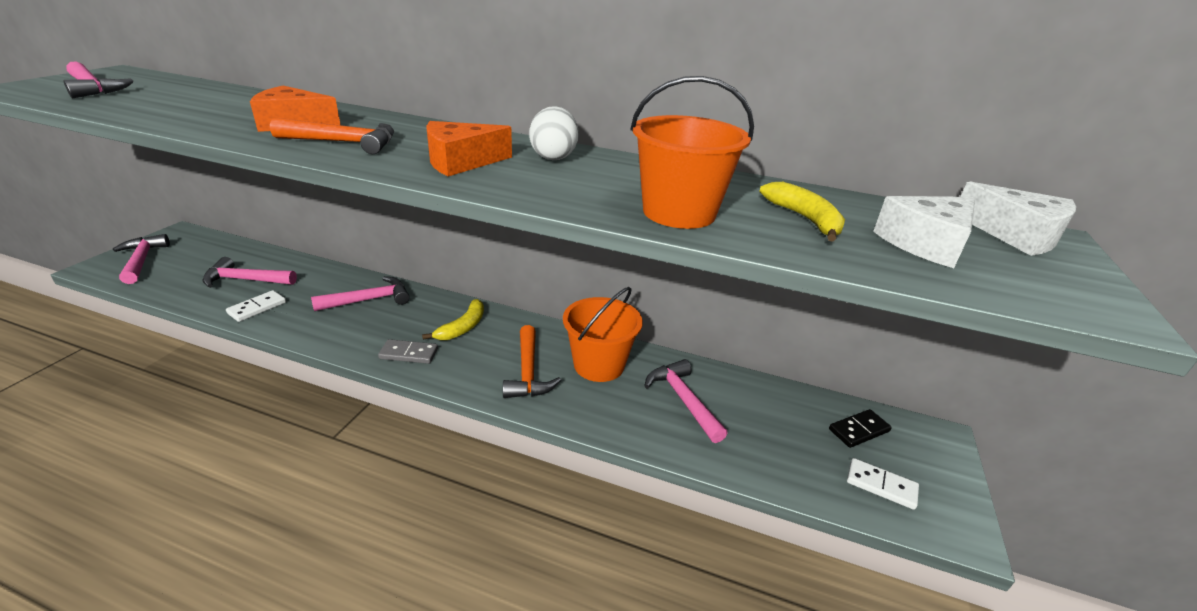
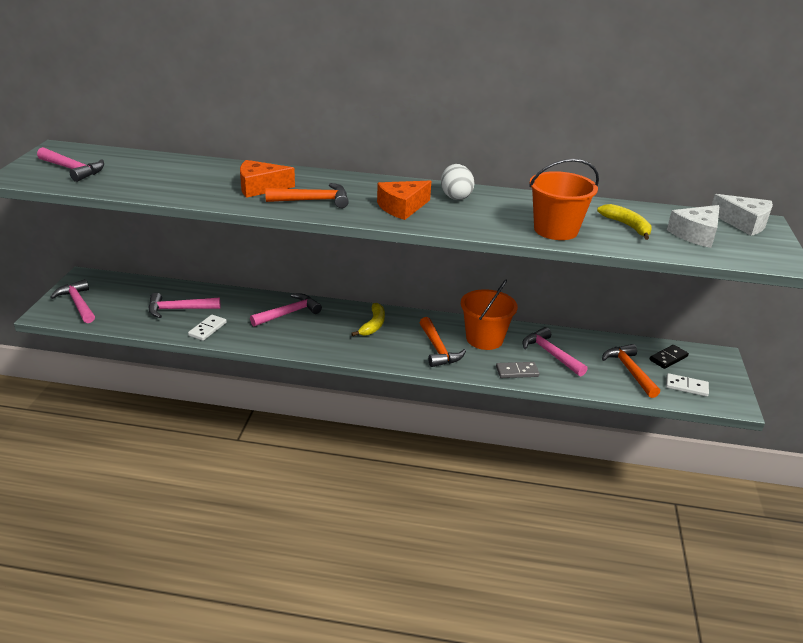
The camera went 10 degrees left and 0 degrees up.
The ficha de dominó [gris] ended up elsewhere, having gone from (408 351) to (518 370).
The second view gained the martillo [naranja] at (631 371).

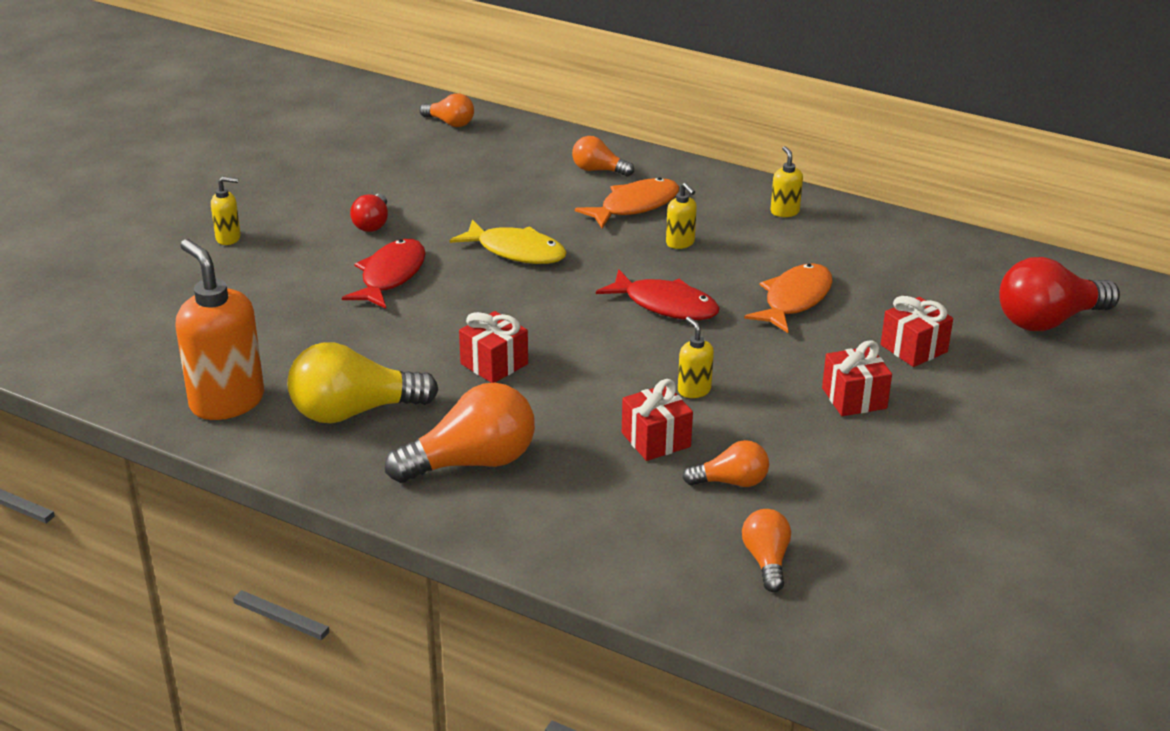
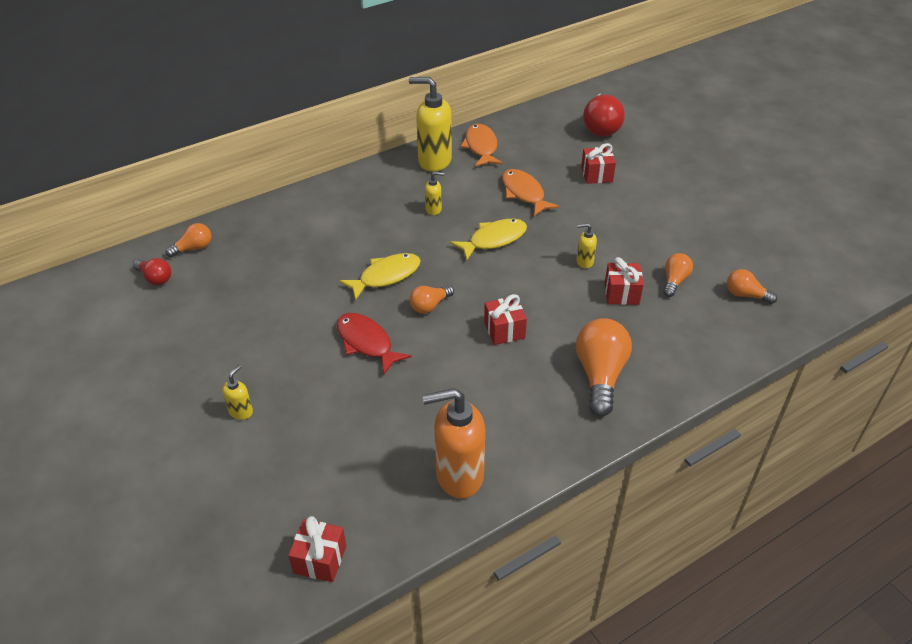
The camera went 60 degrees left and 10 degrees up.
The bombilla [naranja] ended up elsewhere, having gone from (603 156) to (432 299).
The size of the dispensador de jabón [amarillo] at (786 181) changed by a factor of 2.16.
The pez [naranja] ended up elsewhere, having gone from (627 203) to (481 145).
The bombilla [rojo] ended up elsewhere, having gone from (369 213) to (152 271).
What was the pez [rojo] at (658 294) turned into the pez [amarillo] at (488 239).
The regalo [rojo] ended up elsewhere, having gone from (857 378) to (317 549).
The second view lost the bombilla [amarillo] at (363 383).

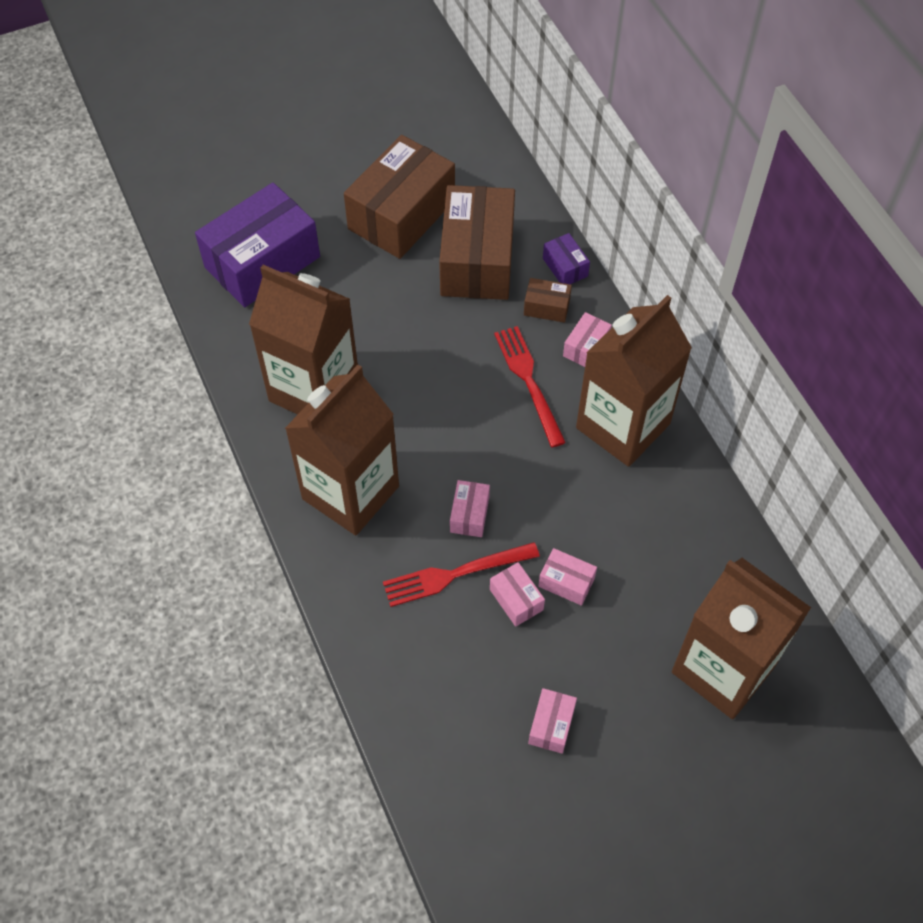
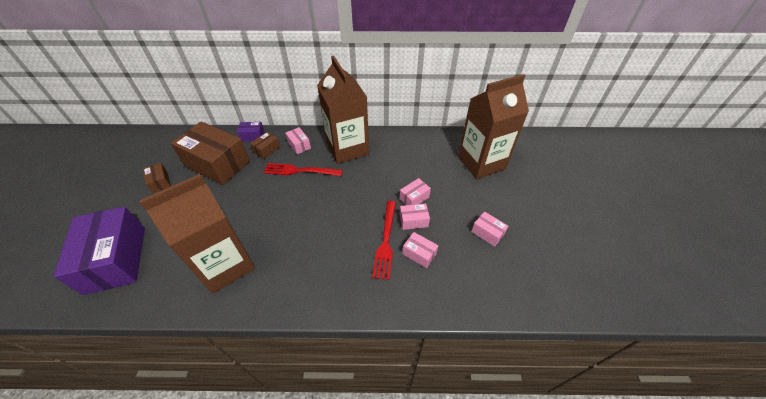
The camera went 65 degrees left and 10 degrees down.
The size of the caja [marrón] at (399 197) changed by a factor of 0.43.
The second view lost the cartón de leche [marrón] at (342 450).
The caja [rosa] ended up elsewhere, having gone from (470 508) to (420 250).

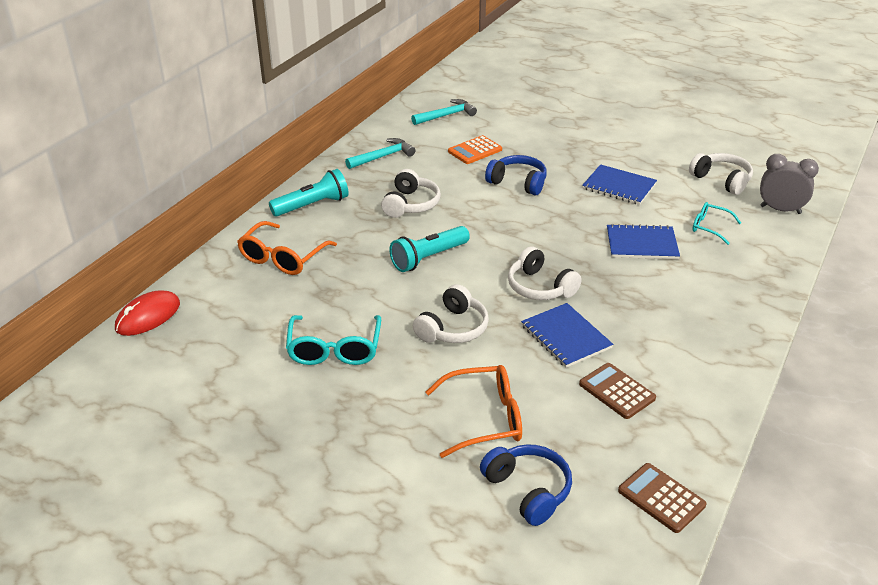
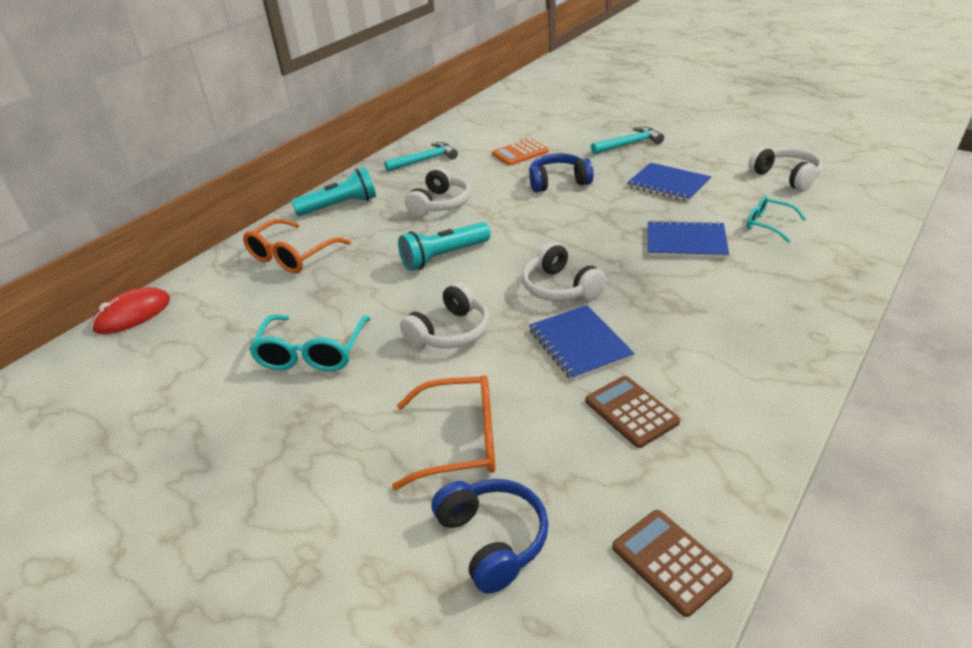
The camera went 10 degrees right and 0 degrees up.
The martillo [turquesa] ended up elsewhere, having gone from (444 112) to (627 141).
The second view lost the despertador [gris] at (789 184).
The auriculares [azul] at (516 175) ended up facing another way, 45 degrees counterclockwise from before.

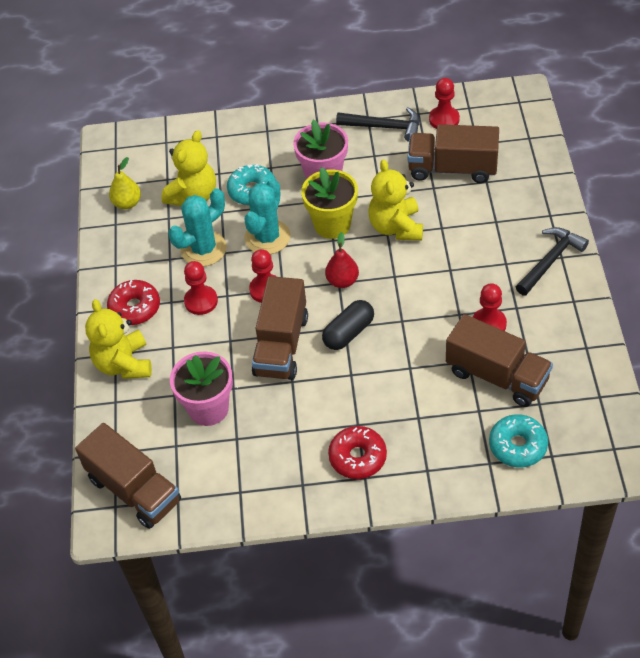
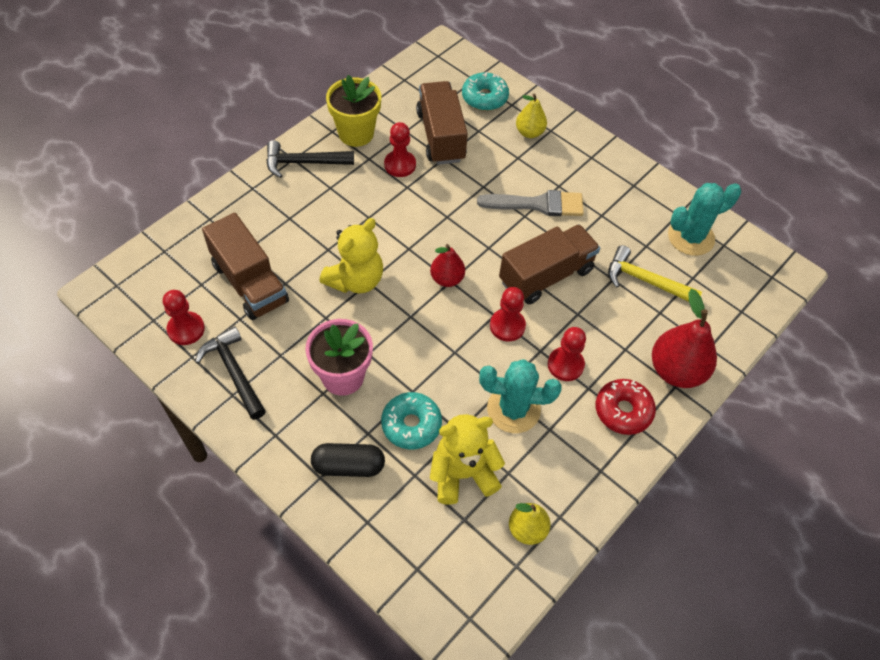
The camera went 140 degrees left and 5 degrees up.
The maceta [amarillo] ended up elsewhere, having gone from (329 203) to (353 111).
The cactus [turquesa] ended up elsewhere, having gone from (268 216) to (704 219).
Where the osito [amarillo] stood at (118 339), the pera [rojo] came to stand at (684 338).
The cápsula [negro] ended up elsewhere, having gone from (348 325) to (348 460).
Where the maceta [rosa] stood at (201 388), the martillo [amarillo] came to stand at (655 273).
The second view lost the camión [marrón] at (128 476).
The second view lost the rosquilla [rojo] at (357 452).
The second view gained the pera [amarillo] at (531 116).
The second view gained the pincel [gris] at (530 203).

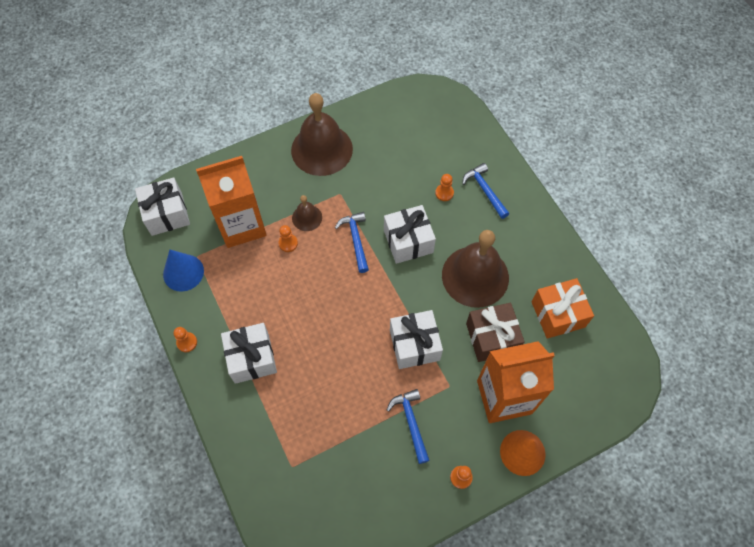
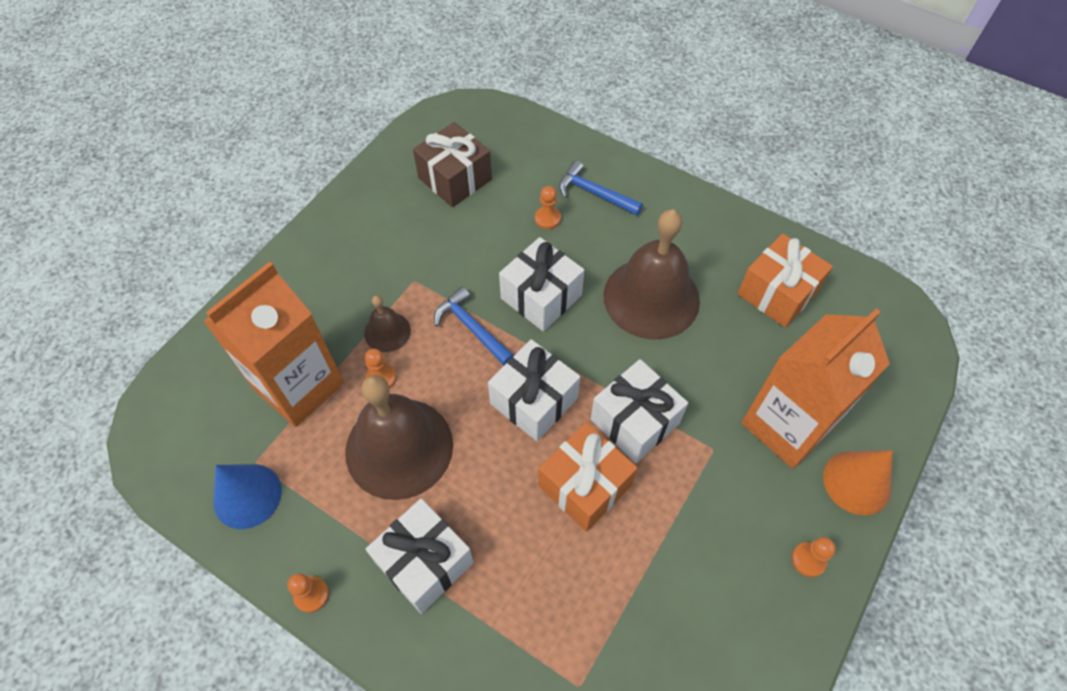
The camera went 30 degrees left and 5 degrees down.
The campana [marrón] ended up elsewhere, having gone from (322 134) to (399 437).
The regalo [blanco] ended up elsewhere, having gone from (162 206) to (534 390).
The regalo [marrón] ended up elsewhere, having gone from (495 332) to (452 164).
The second view lost the martillo [azul] at (408 426).
The second view gained the regalo [naranja] at (587 477).

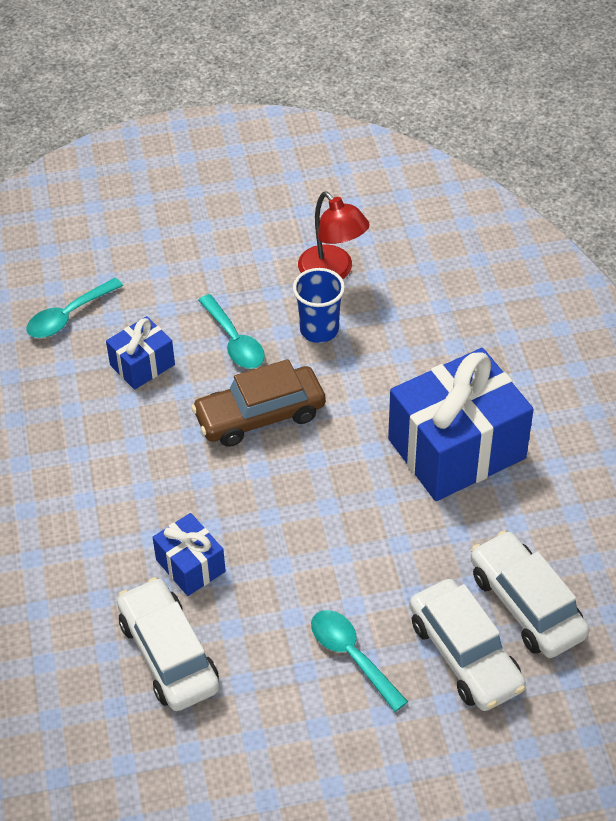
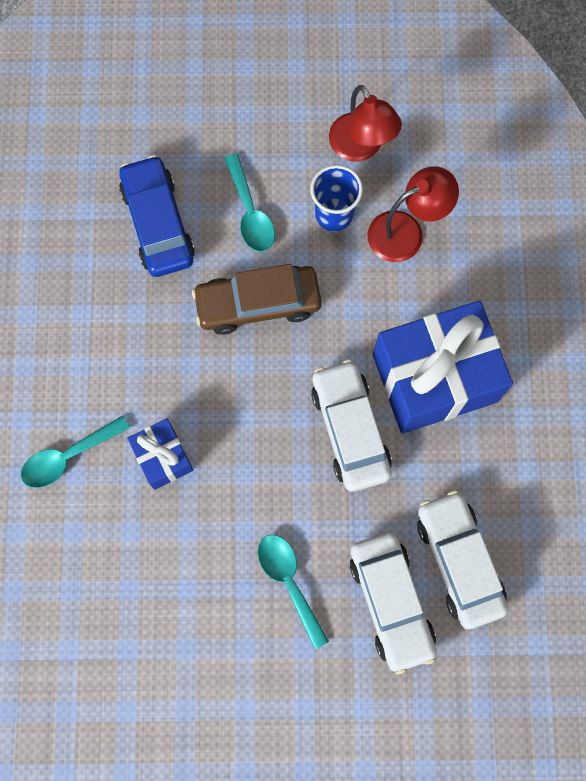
The camera went 10 degrees right and 25 degrees up.
The cuchara [turquesa] ended up elsewhere, having gone from (74 308) to (75 452).
Where the regalo [azul] stood at (140 353), the coche [azul] came to stand at (157 216).
The coche [blanco] ended up elsewhere, having gone from (168 644) to (351 425).
The second view gained the lámpara [rojo] at (413 214).

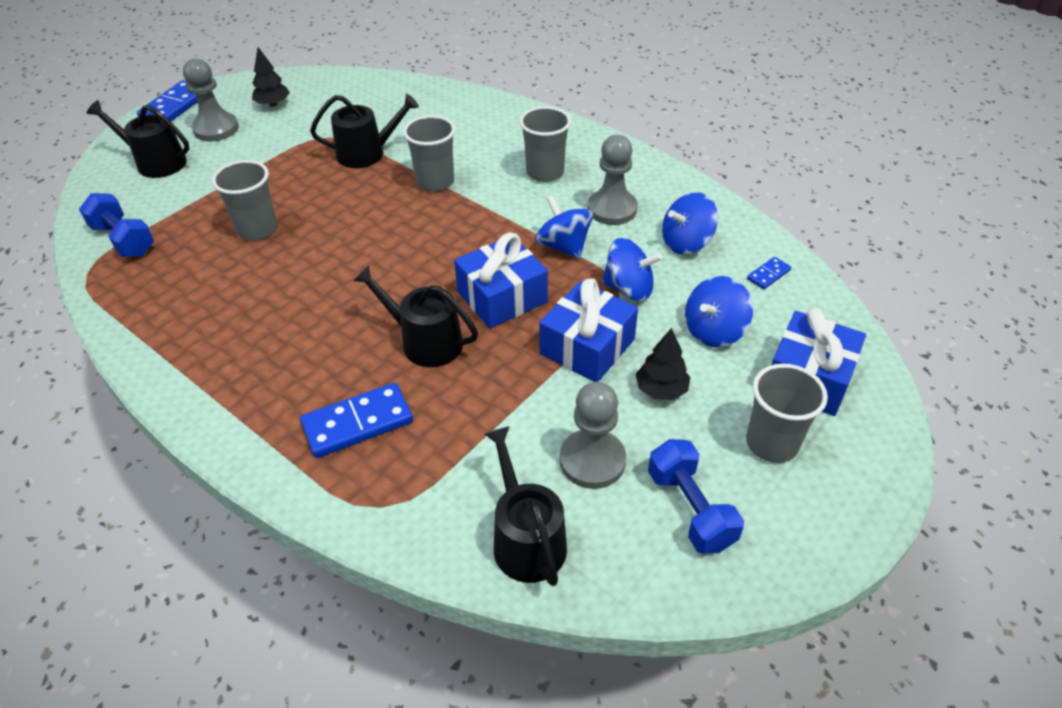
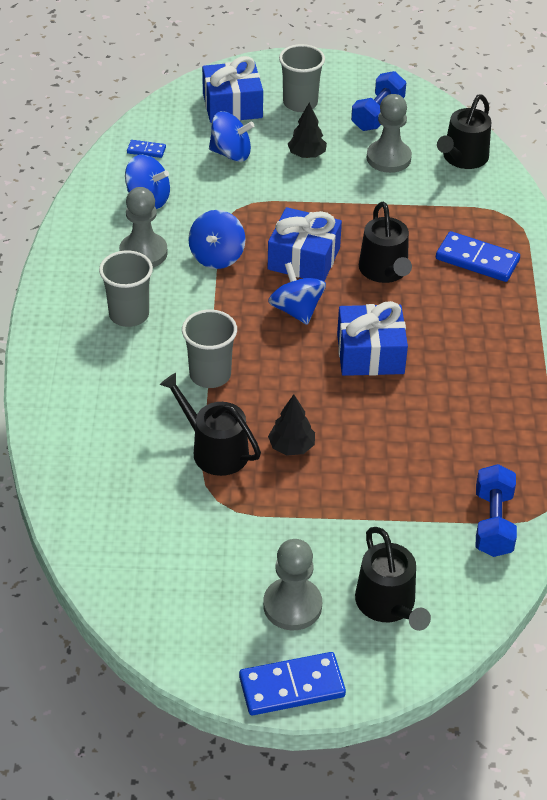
The camera went 130 degrees left and 0 degrees up.
The árbol [negro] ended up elsewhere, having gone from (271 77) to (291 425).
The second view lost the vaso [gris] at (244 200).
The peonza [azul] ended up elsewhere, having gone from (632 269) to (297 293).
The regalo [azul] ended up elsewhere, having gone from (589 330) to (372 338).

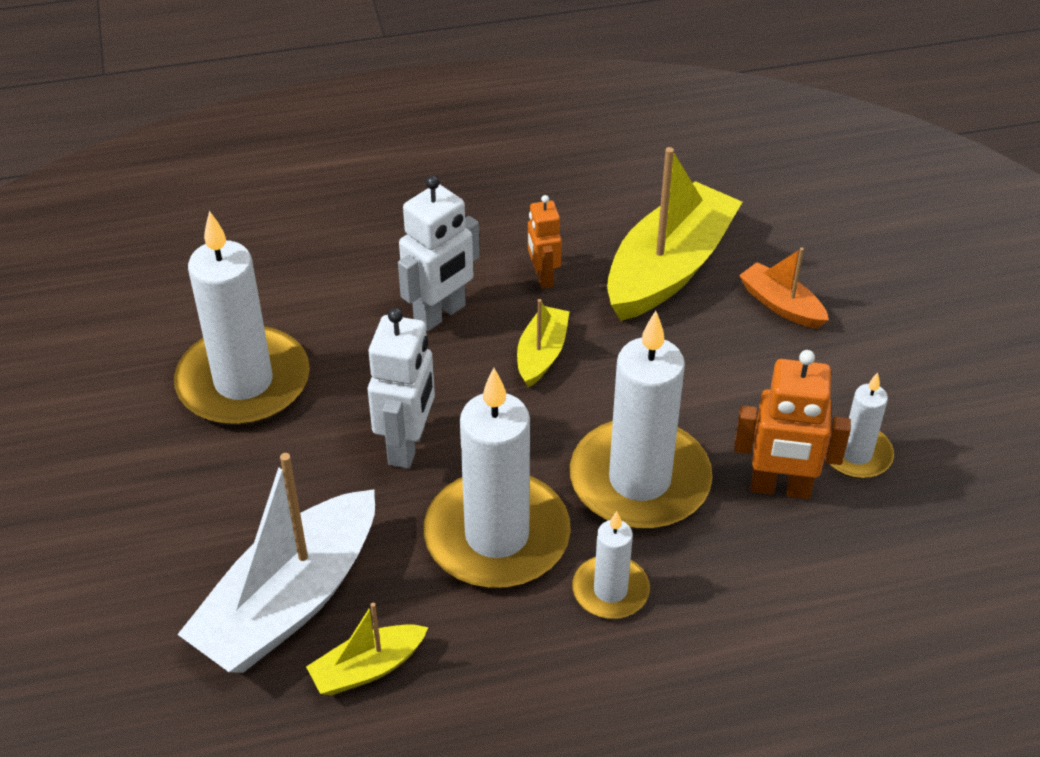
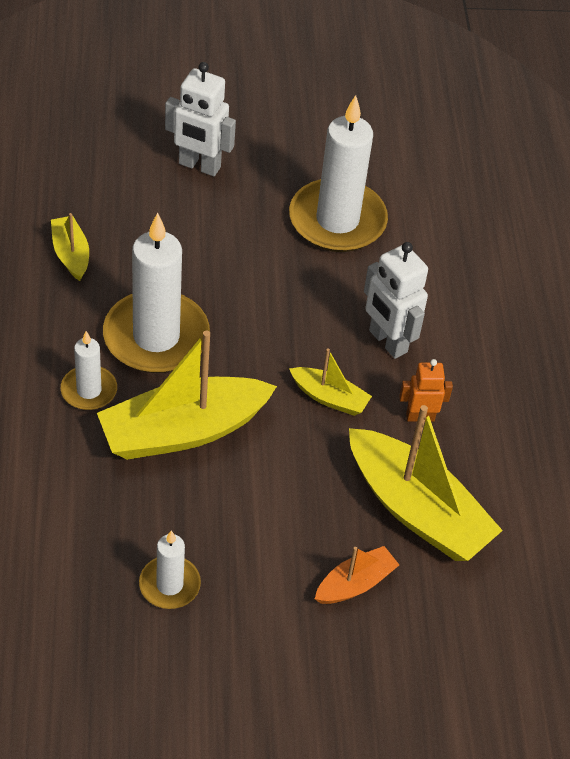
The camera went 95 degrees right and 5 degrees up.
The robot [blanco] ended up elsewhere, having gone from (401 388) to (200 119).
Where the vela [blanco] stood at (641 420), the barco [amarillo] came to stand at (187 395).
The second view lost the robot [naranja] at (792 424).
The second view lost the barco [blanco] at (276 563).

